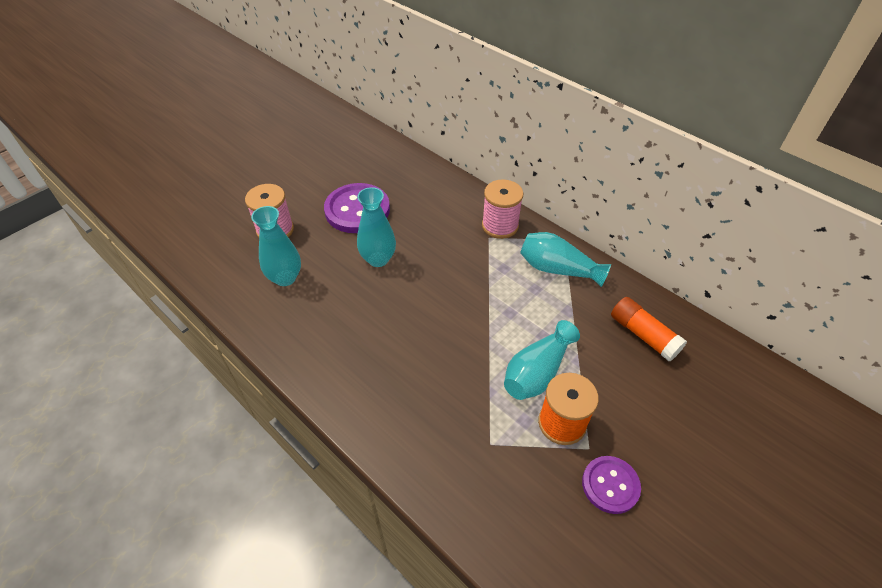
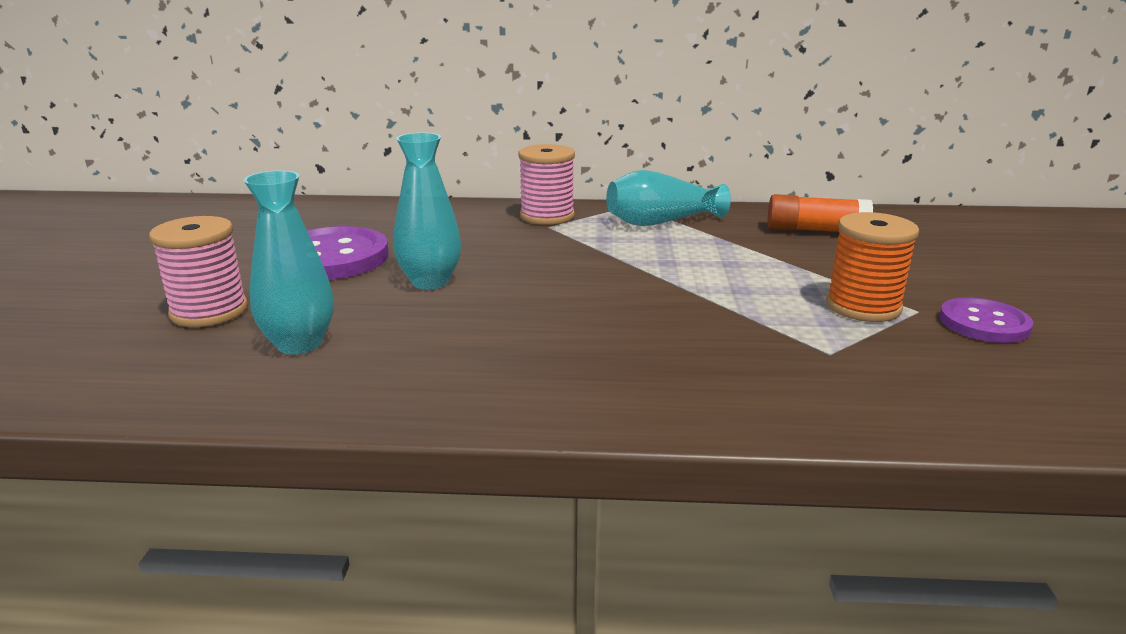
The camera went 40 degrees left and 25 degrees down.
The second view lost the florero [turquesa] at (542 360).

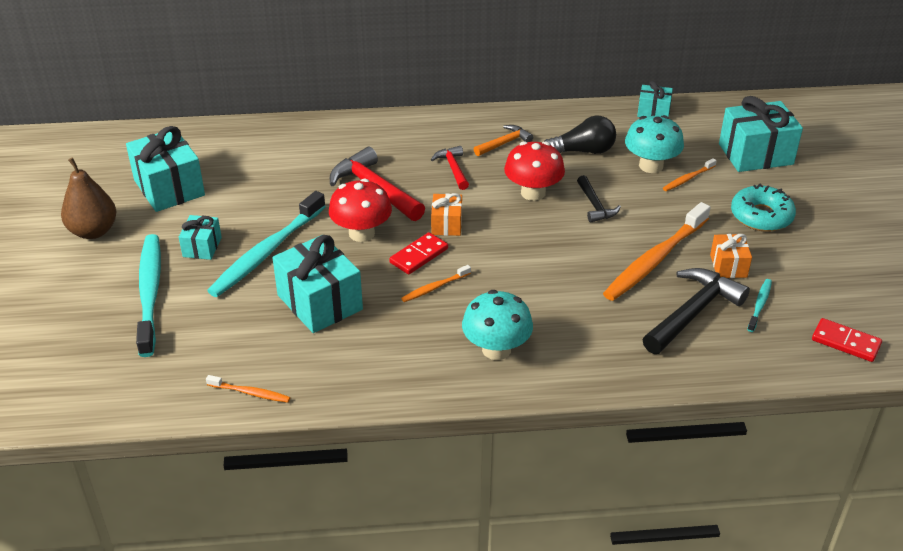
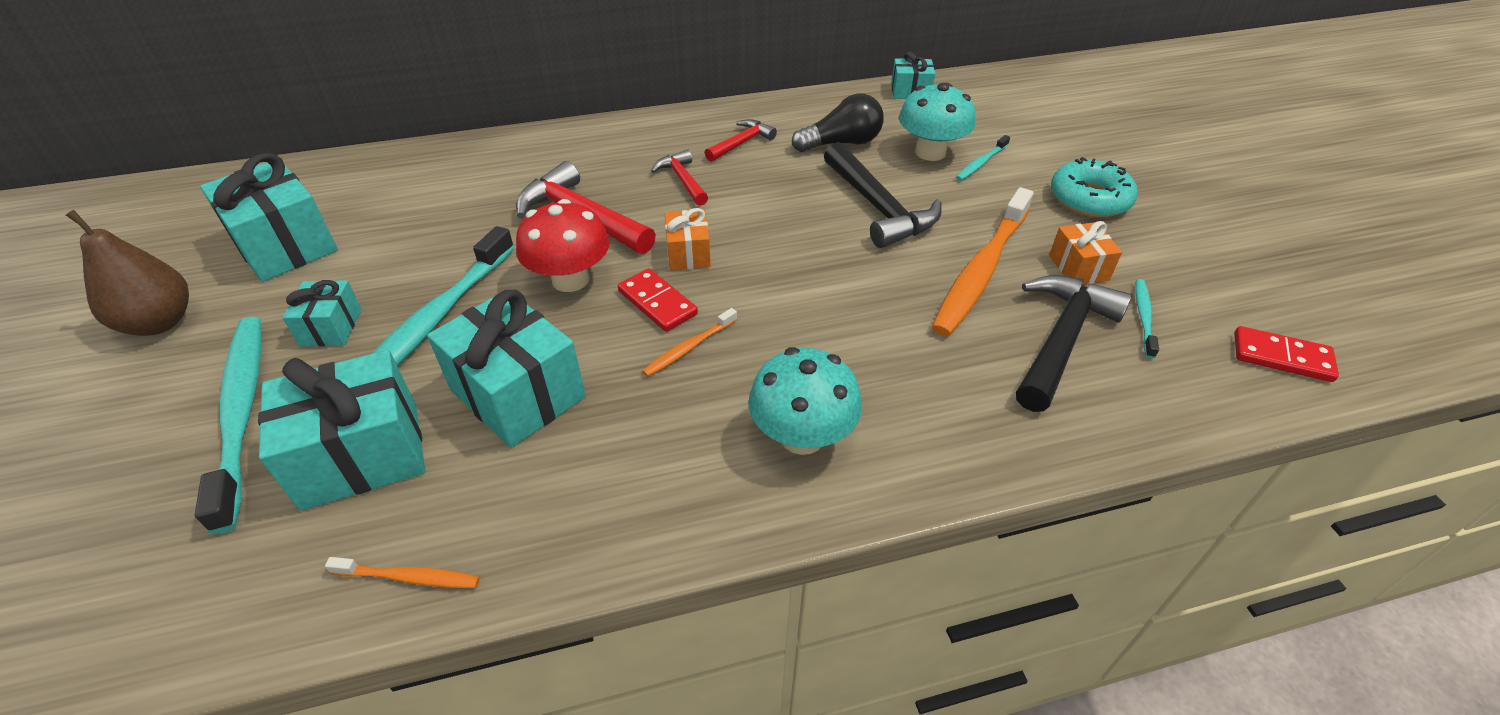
The camera went 10 degrees left and 5 degrees up.
The regalo [turquesa] ended up elsewhere, having gone from (761 134) to (341 430).
What was the martillo [naranja] at (503 140) turned into the martillo [rojo] at (741 140).
The second view lost the seta [rojo] at (534 171).
What was the cepillo de dientes [naranja] at (690 174) turned into the cepillo de dientes [turquesa] at (983 158).
The size of the martillo [negro] at (599 199) changed by a factor of 1.78.
The ficha de dominó [rojo] at (418 253) ended up facing another way, 75 degrees counterclockwise from before.

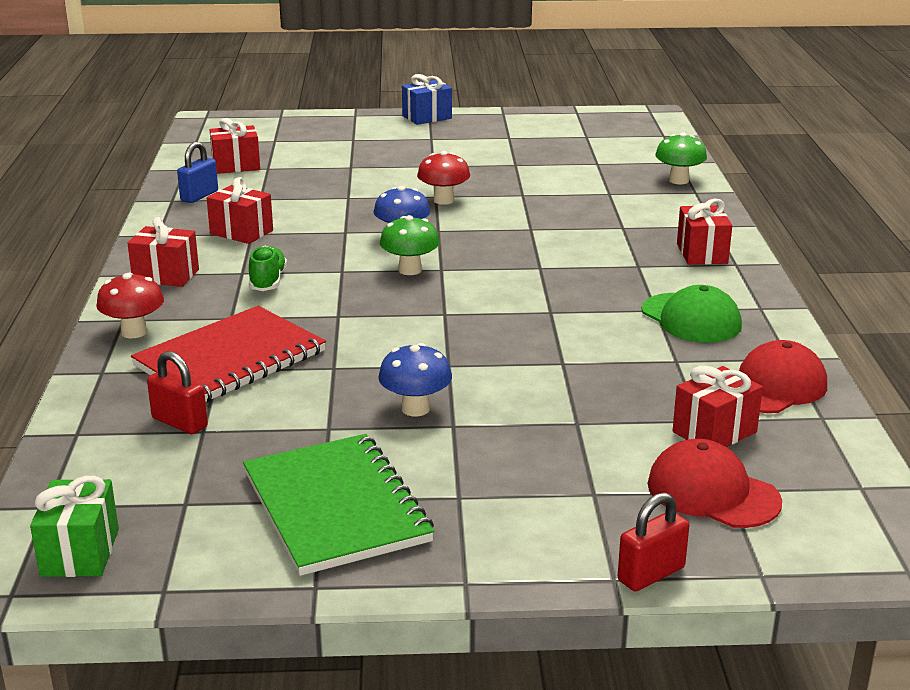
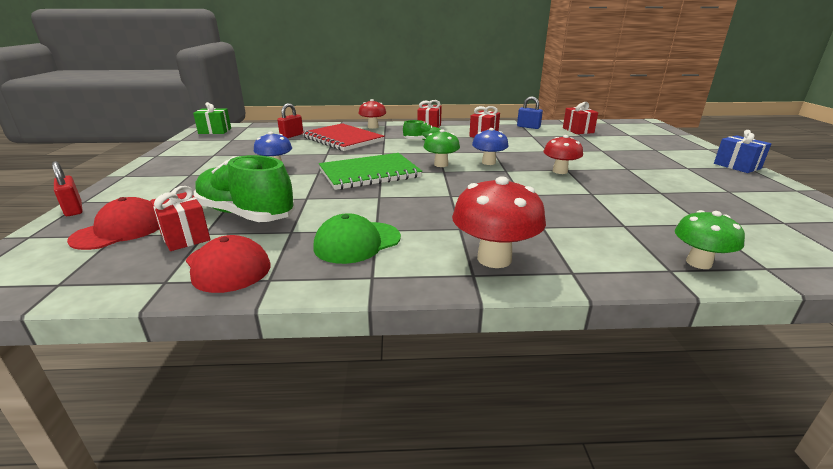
The camera went 90 degrees right and 0 degrees up.
Where the regalo [rojo] stood at (704 231), the seta [rojo] came to stand at (499 222).
The cuaderno [verde] ended up elsewhere, having gone from (339 505) to (370 171).
The second view gained the zapato [verde] at (244 188).

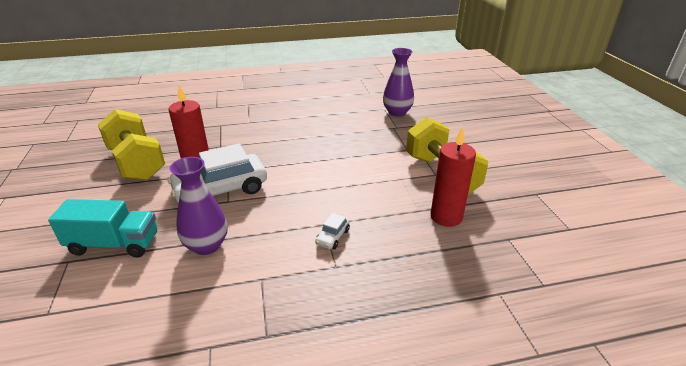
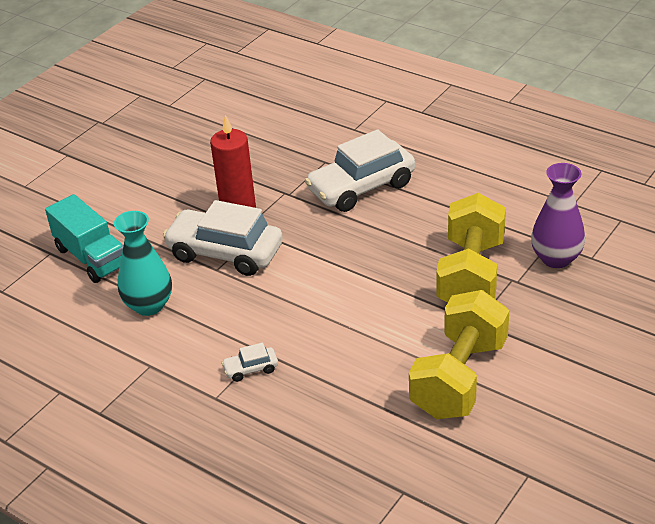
The camera went 50 degrees right and 5 degrees up.
The mancuerna [amarillo] ended up elsewhere, having gone from (131 144) to (471 248).
The second view lost the vela [rojo] at (453 176).
What was the florero [morado] at (199 206) turned into the florero [turquesa] at (143 263).
The second view gained the coche [blanco] at (360 170).

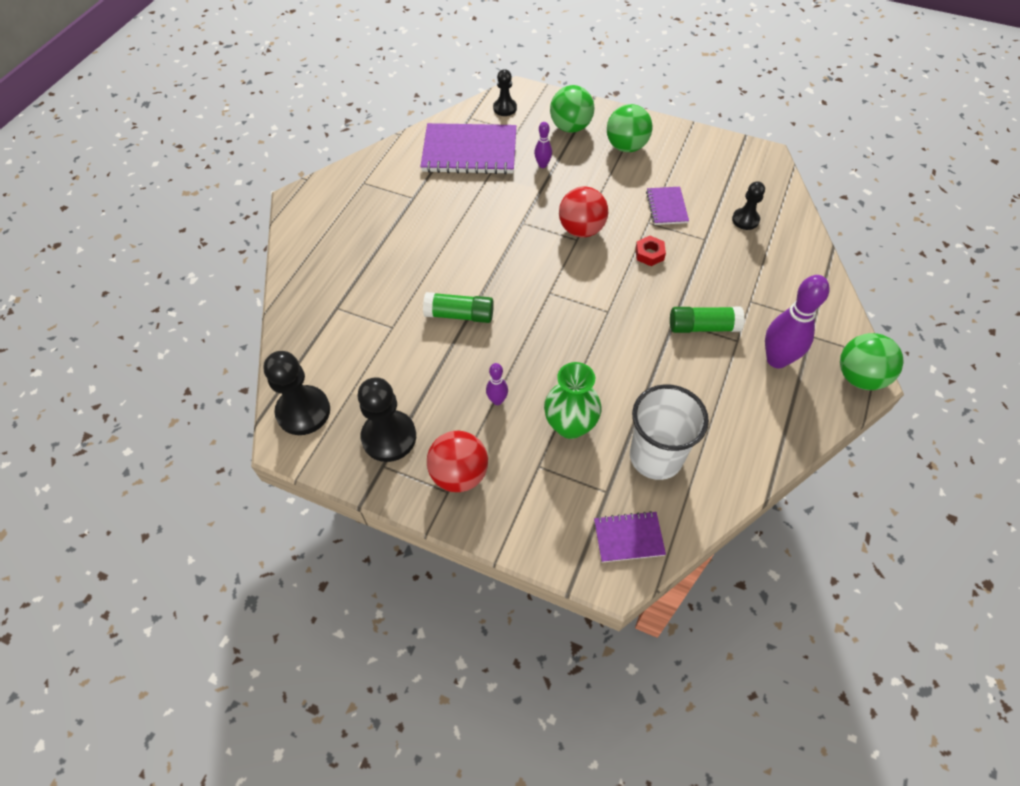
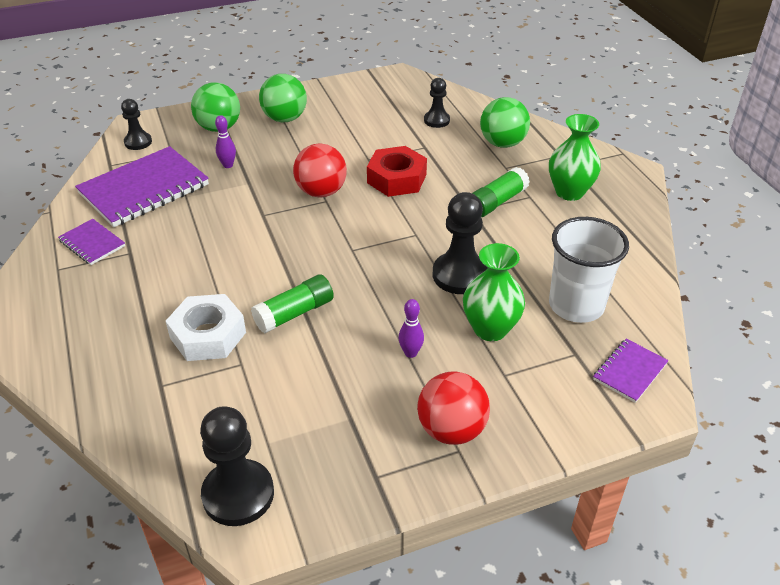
The camera went 45 degrees left and 15 degrees down.
The cuaderno [morado] ended up elsewhere, having gone from (667 206) to (91 242).
The size of the tuerca [rojo] at (650 251) changed by a factor of 1.87.
Where the bolo [morado] stood at (797 321), the florero [verde] came to stand at (575 157).
The pelota [verde] ended up elsewhere, having gone from (872 361) to (505 122).
The peón [negro] ended up elsewhere, having gone from (387 419) to (460 243).
The second view gained the tuerca [blanco] at (206 327).

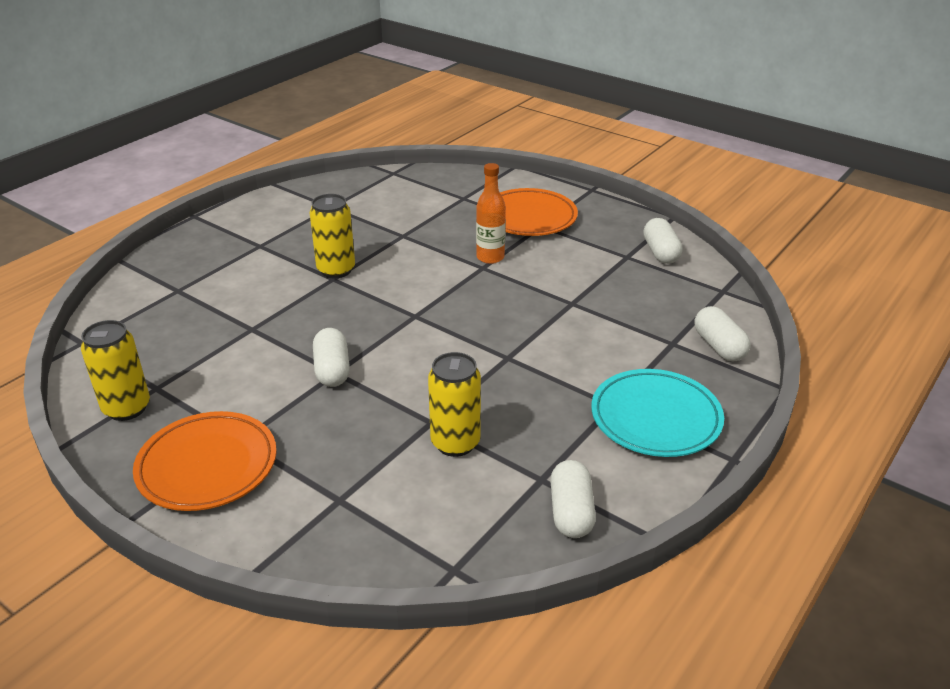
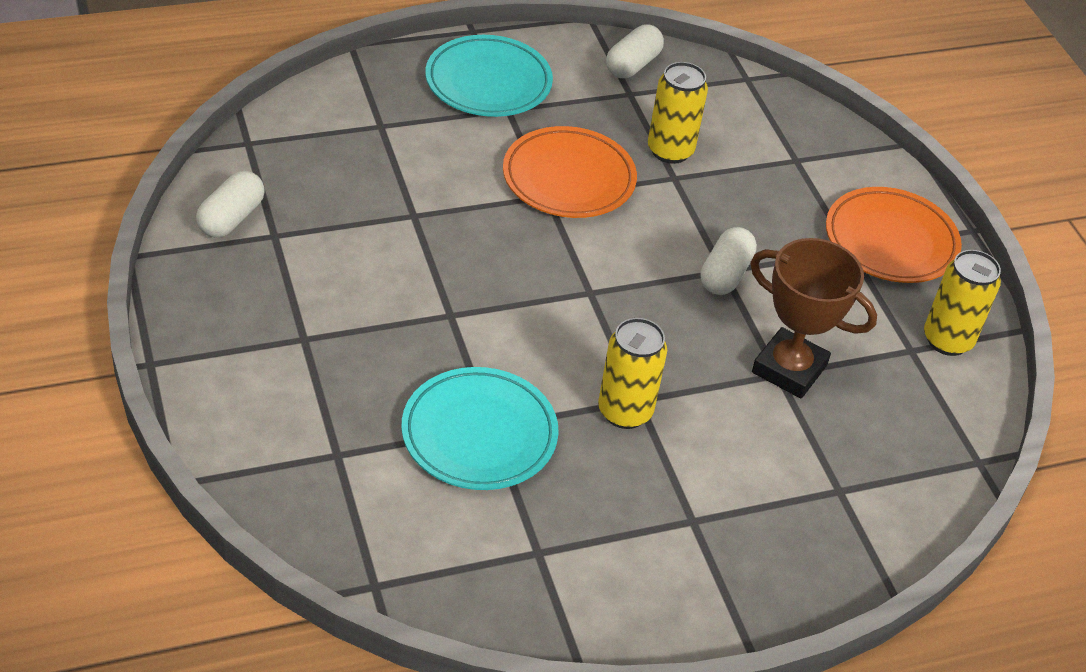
The camera went 150 degrees left and 10 degrees up.
The second view lost the botella [naranja] at (491 213).
The plato [naranja] ended up elsewhere, having gone from (539 212) to (570 172).
The second view lost the cápsula [blanco] at (723 333).
The second view gained the trofeo [marrón] at (813 318).
The second view gained the plato [turquesa] at (480 428).

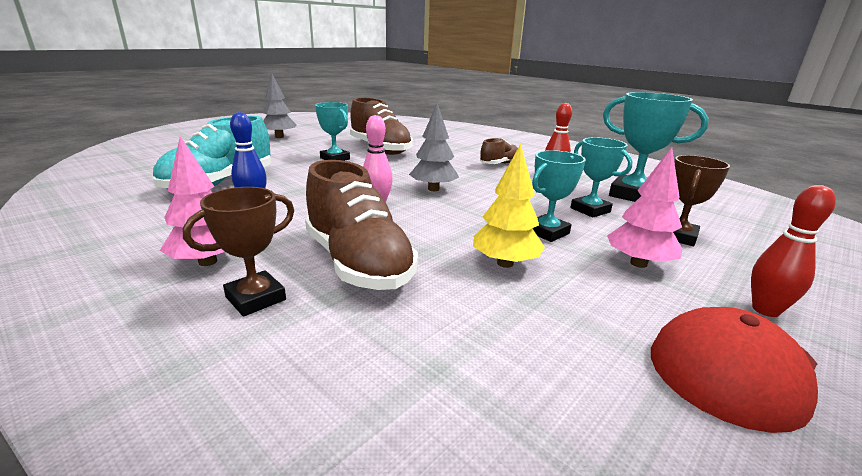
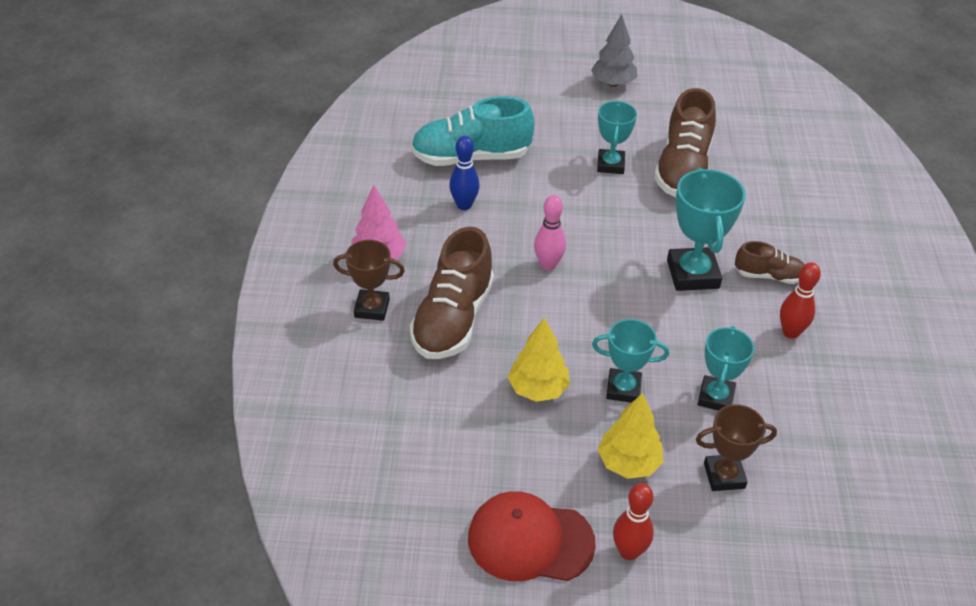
The camera went 50 degrees right and 20 degrees up.
The trofeo [turquesa] ended up elsewhere, having gone from (656 147) to (706 229).
The second view lost the árbol [gris] at (434 147).
What was the árbol [rosa] at (644 207) turned into the árbol [amarillo] at (631 436).

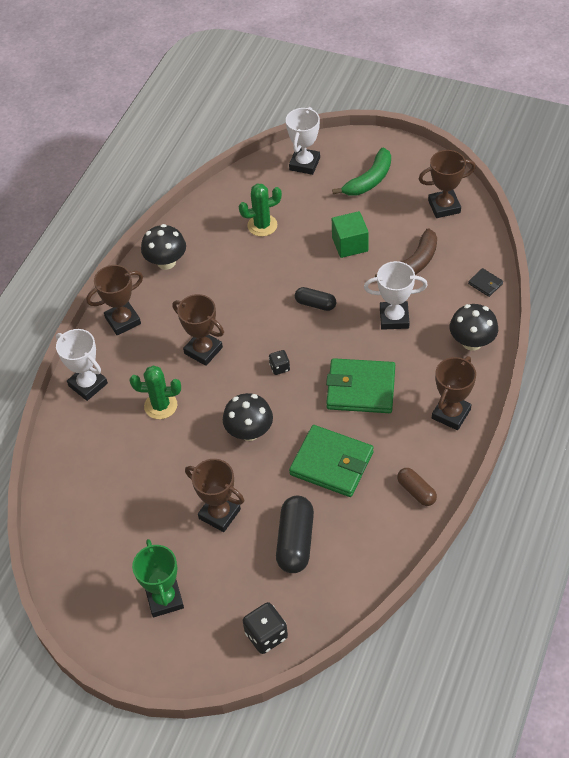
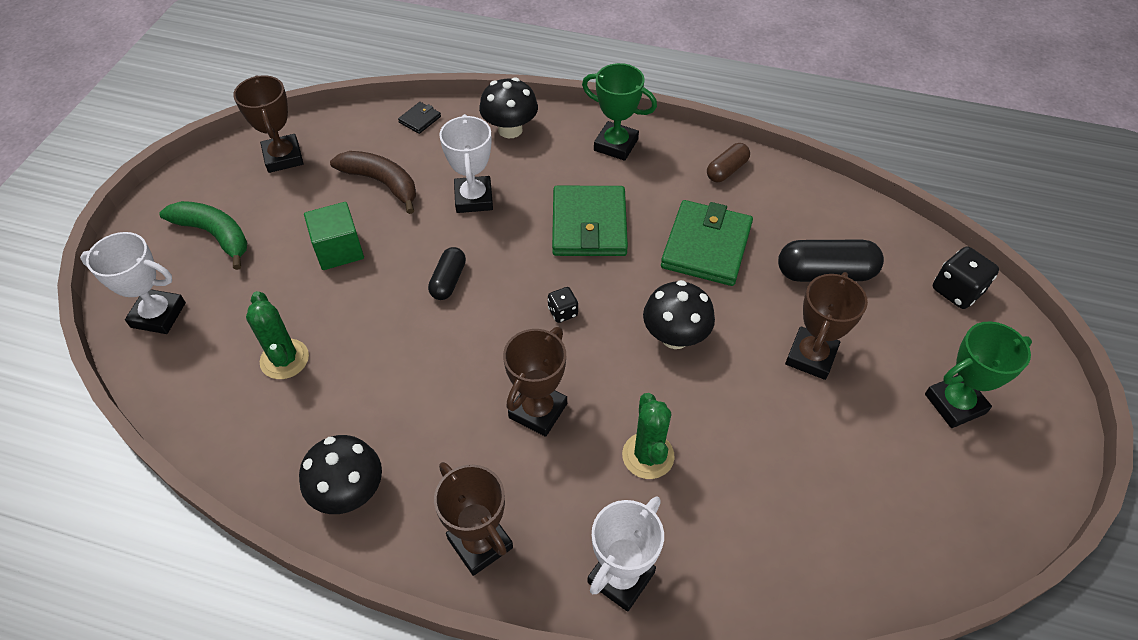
The camera went 100 degrees left and 0 degrees up.
What was the trofeo [marrón] at (454 393) turned into the trofeo [verde] at (619 112).

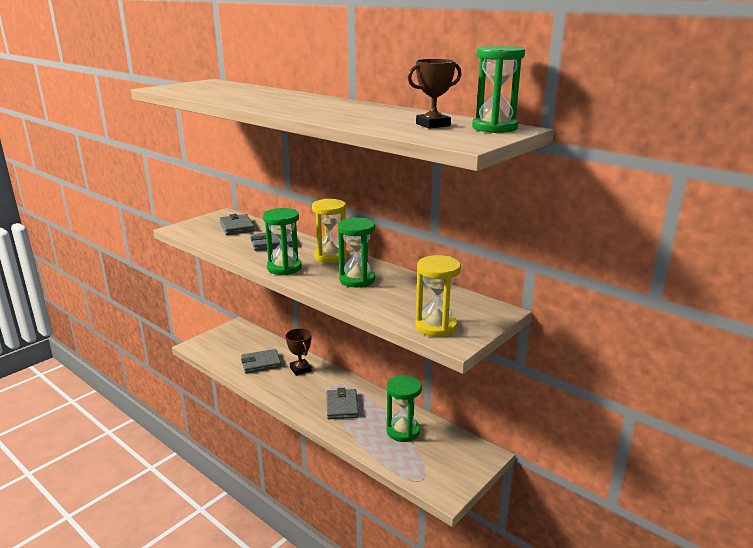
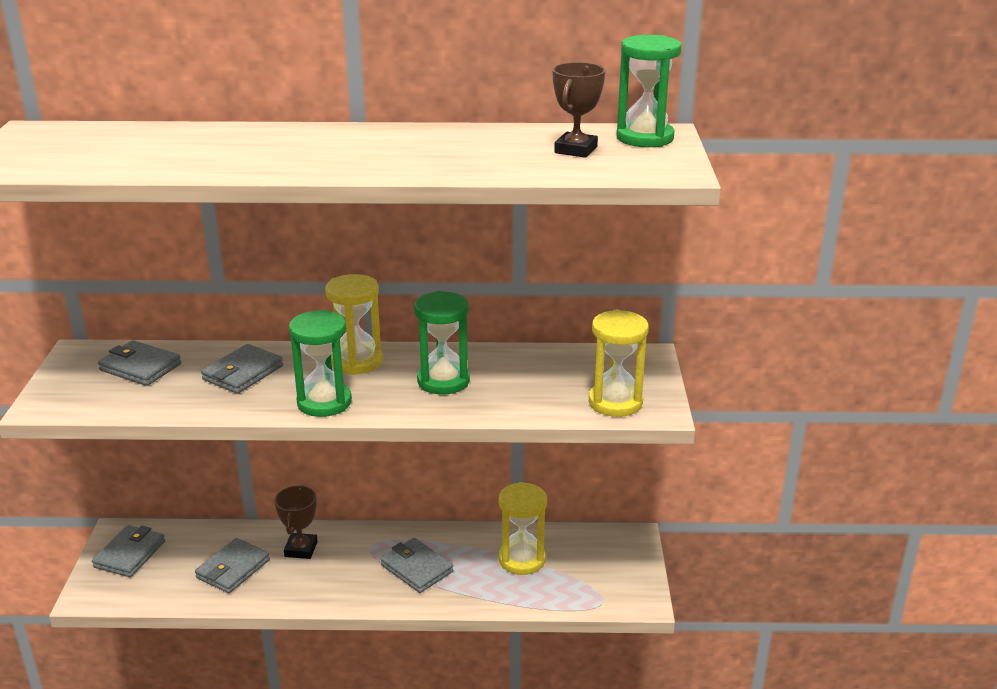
The camera went 40 degrees left and 5 degrees up.
The trofeo [marrón] at (298 352) ended up facing another way, 75 degrees clockwise from before.
What was the reloj de arena [verde] at (404 408) turned into the reloj de arena [amarillo] at (523 528).
The second view gained the cartera [gris] at (128 551).

